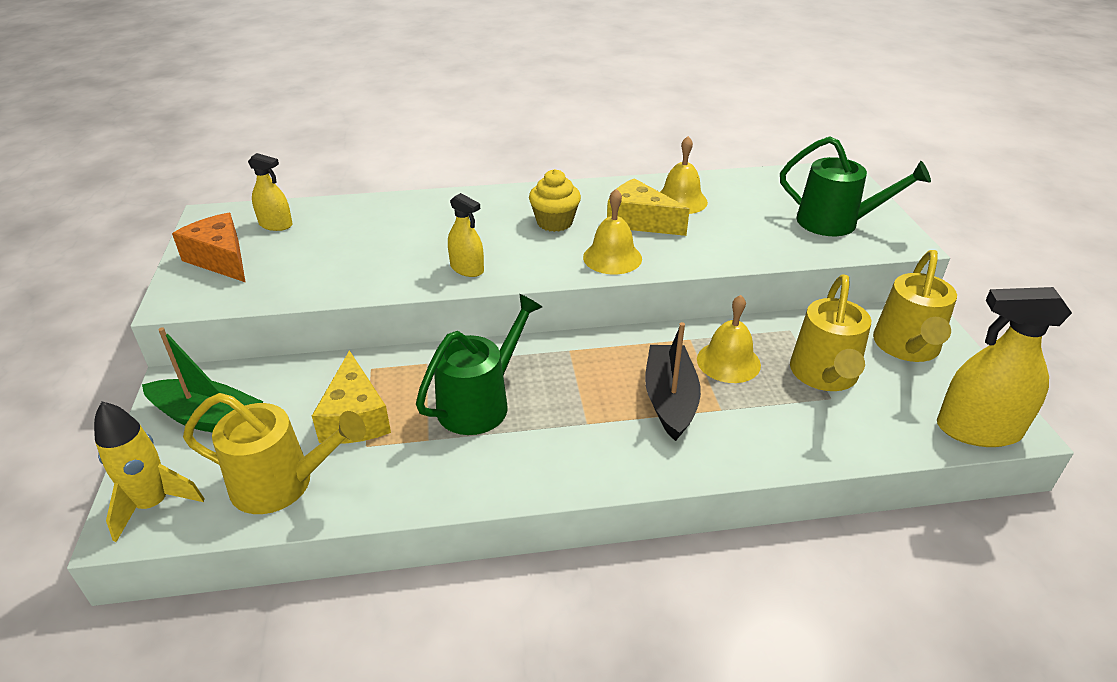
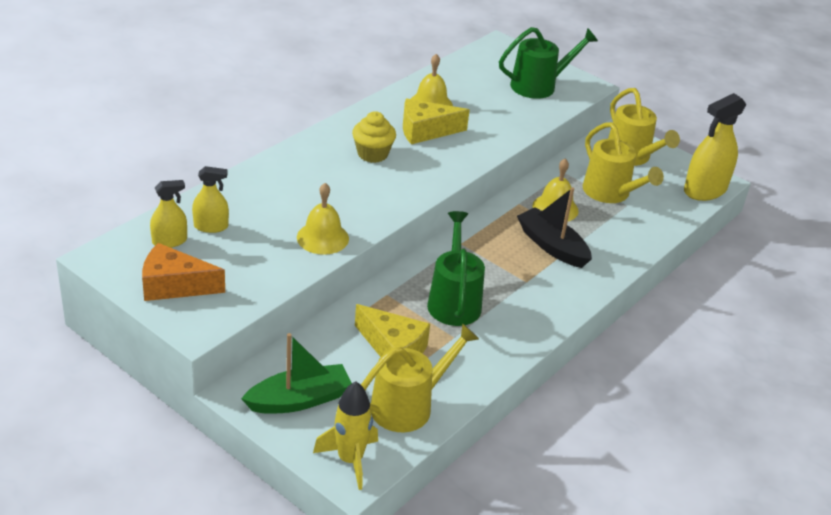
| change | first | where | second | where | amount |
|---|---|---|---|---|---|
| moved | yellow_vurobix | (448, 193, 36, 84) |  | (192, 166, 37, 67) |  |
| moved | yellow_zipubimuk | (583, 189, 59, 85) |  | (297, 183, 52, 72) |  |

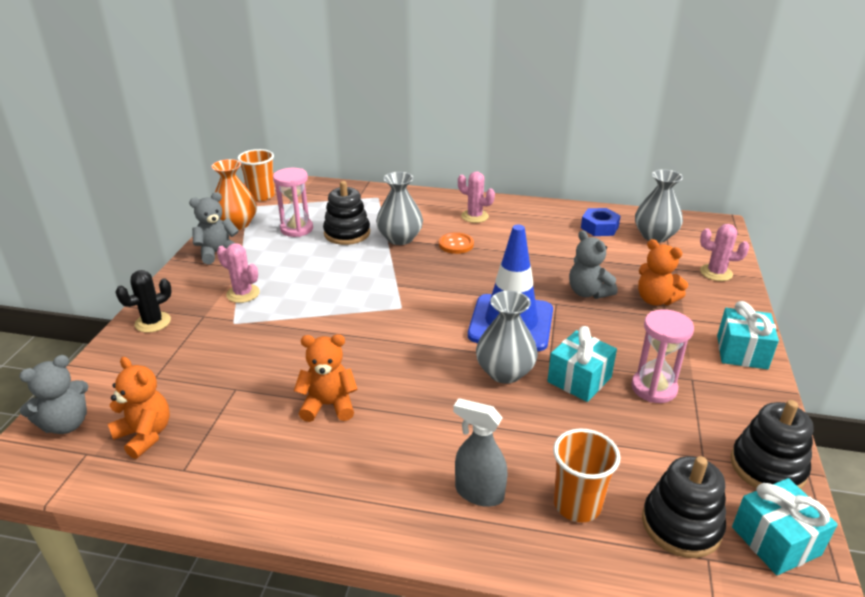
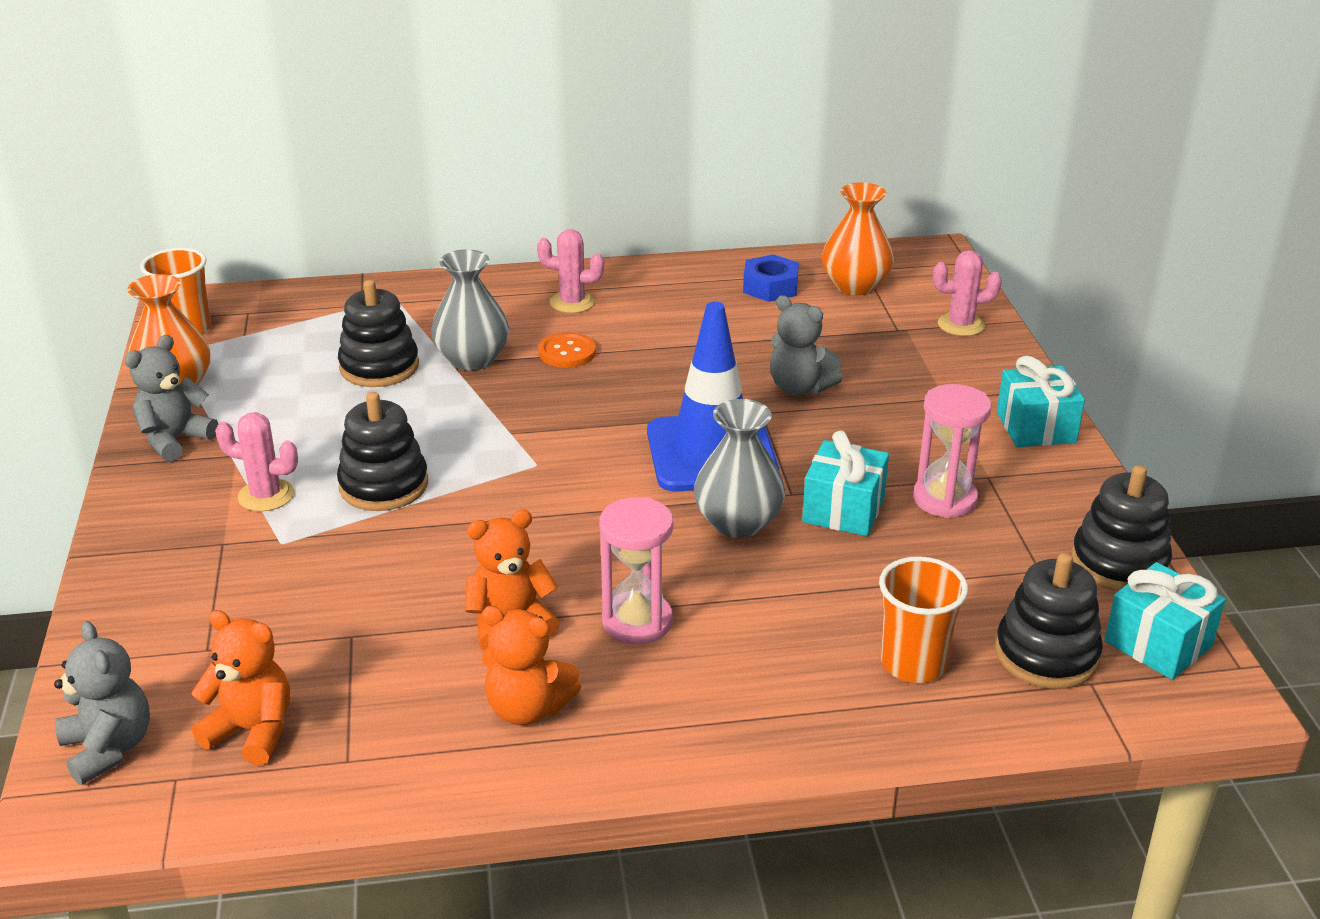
| change | first | where | second | where | amount |
|---|---|---|---|---|---|
| turned | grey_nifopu | (19, 355, 69, 79) |  | (54, 621, 96, 164) | 60 degrees counterclockwise |
| removed | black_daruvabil | (115, 270, 57, 63) |  |  |  |
| moved | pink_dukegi | (273, 168, 40, 69) |  | (599, 497, 74, 148) |  |
| removed | grey_vurobix | (453, 398, 55, 109) |  |  |  |
| recoloured | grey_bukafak | (635, 169, 48, 74) | orange_bukafak | (822, 182, 72, 113) |  |
| moved | orange_nifopu | (638, 239, 50, 67) |  | (482, 606, 99, 119) |  |
| added |  |  | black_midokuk | (337, 392, 91, 119) |  |

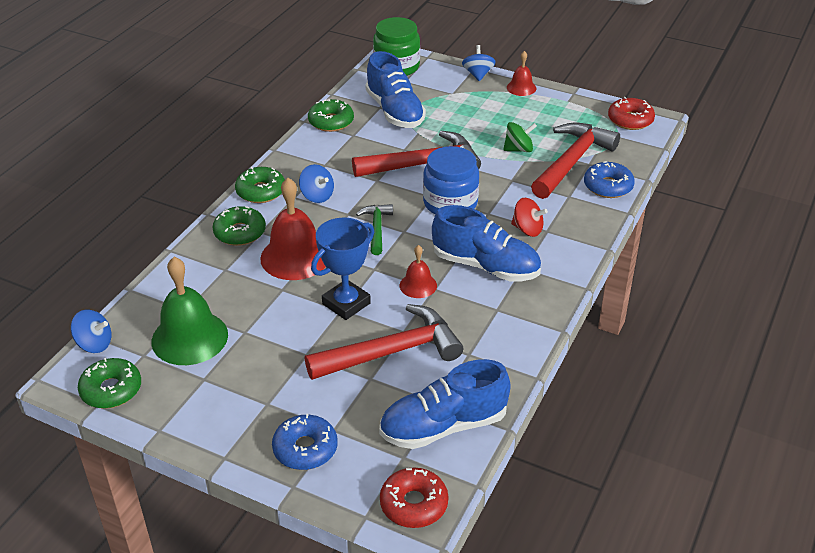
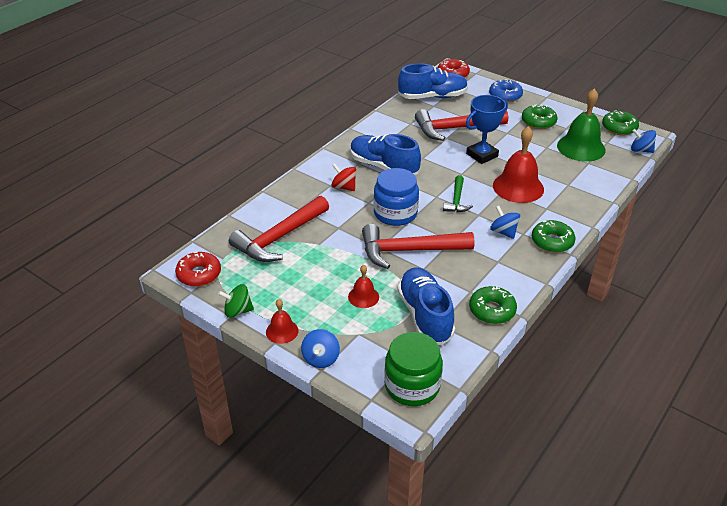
| change | first | where | second | where | amount |
|---|---|---|---|---|---|
| moved | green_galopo | (212, 206, 54, 40) |  | (522, 105, 36, 24) |  |
| moved | red_zipubimuk | (400, 245, 37, 53) |  | (348, 265, 31, 43) |  |
| moved | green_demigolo | (503, 122, 34, 30) |  | (218, 284, 36, 34) |  |
| removed | blue_galopo | (584, 161, 51, 37) |  |  |  |

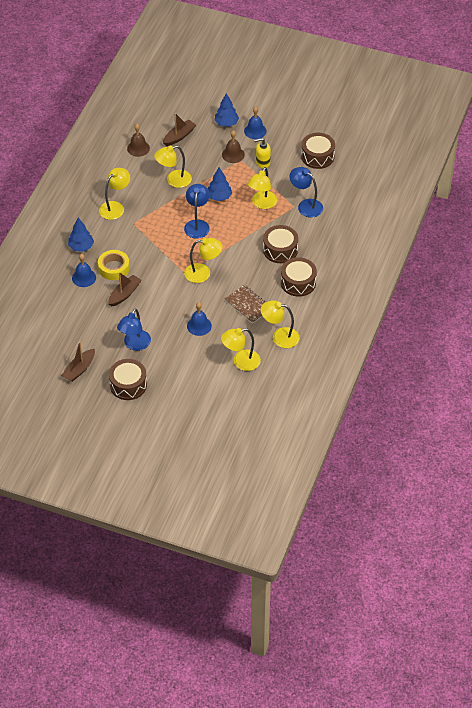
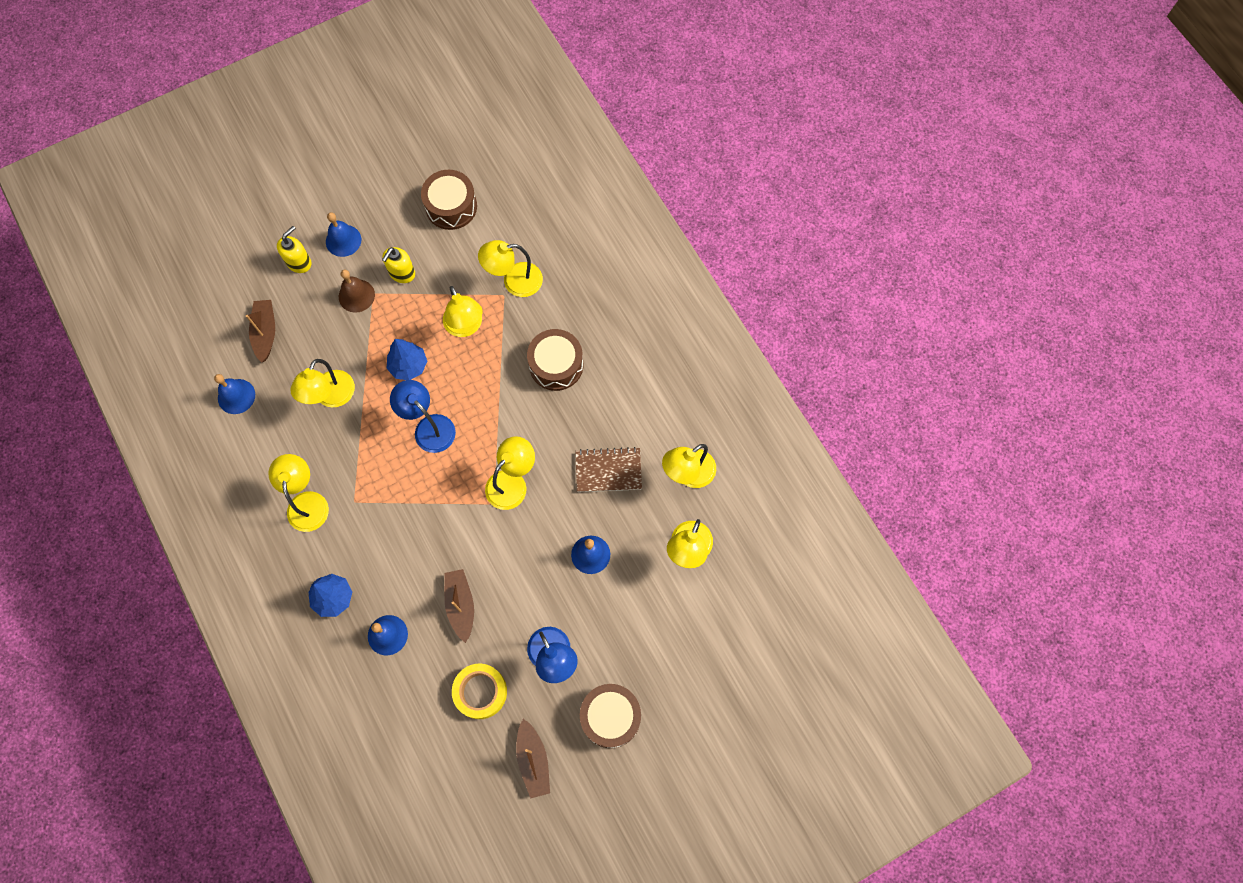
| change | first | where | second | where | amount |
|---|---|---|---|---|---|
| moved | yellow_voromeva | (98, 250, 32, 30) |  | (452, 663, 55, 56) |  |
| recoloured | brown_zipubimuk | (127, 124, 23, 33) | blue_zipubimuk | (214, 374, 41, 40) |  |
| replaced | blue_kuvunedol | (215, 93, 24, 34) | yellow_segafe | (277, 226, 34, 47) |  |
| removed | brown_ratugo | (281, 257, 36, 40) |  |  |  |
| recoloured | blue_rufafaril | (289, 167, 34, 51) | yellow_rufafaril | (478, 240, 65, 57) |  |

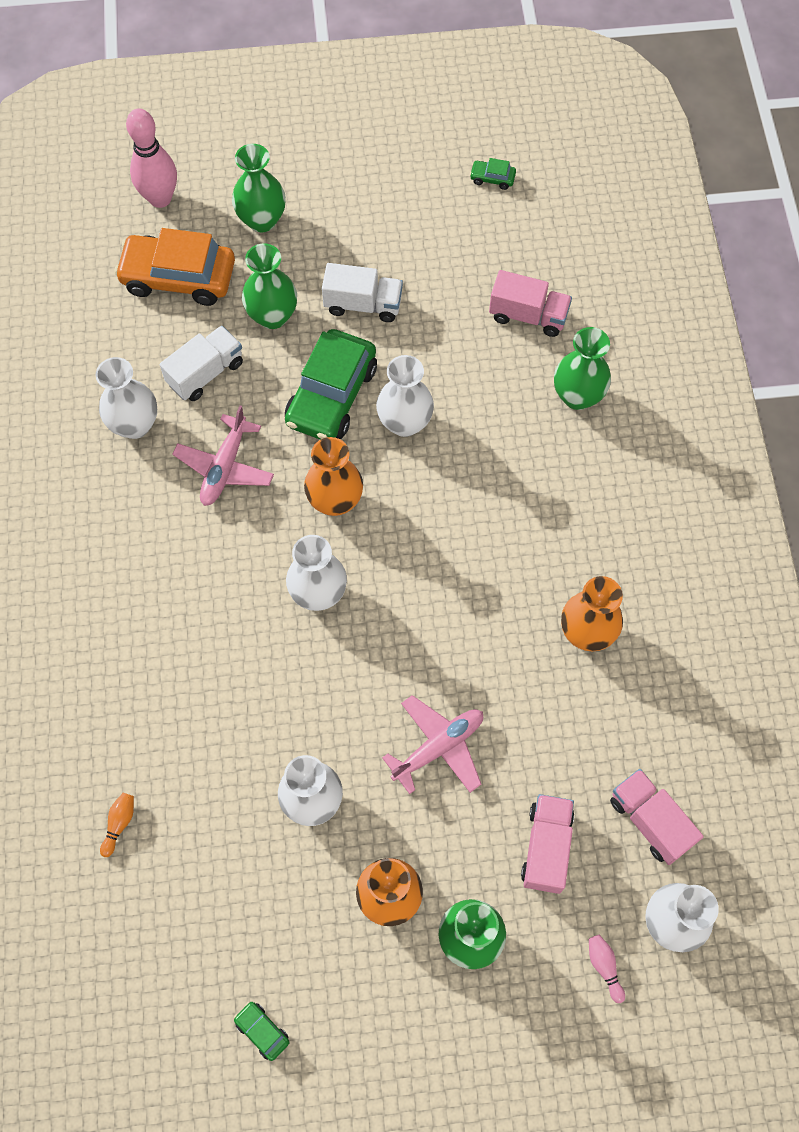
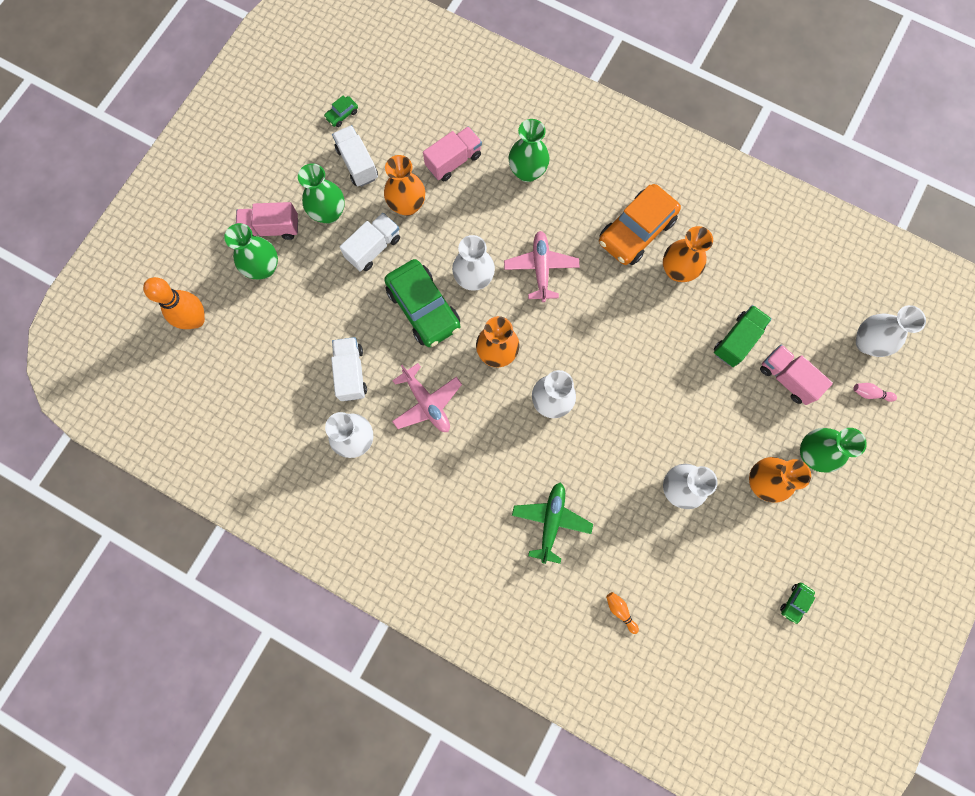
| change | first | where | second | where | amount |
|---|---|---|---|---|---|
| moved | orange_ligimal | (114, 228, 121, 78) |  | (599, 184, 82, 81) |  |
| recoloured | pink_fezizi | (126, 108, 51, 100) | orange_fezizi | (143, 277, 62, 52) |  |
| turned | green_ligimal | (234, 1001, 55, 60) |  | (780, 583, 35, 41) | 45 degrees counterclockwise |
| moved | green_bukafak | (242, 243, 55, 86) |  | (298, 163, 47, 61) |  |
| moved | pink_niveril | (382, 695, 101, 99) |  | (504, 231, 75, 71) |  |
| moved | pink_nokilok | (610, 769, 94, 96) |  | (236, 202, 62, 38) |  |
| added |  |  | white_nokilok | (332, 125, 46, 62) |  |
| added |  |  | orange_bukafak | (384, 155, 41, 61) |  |
| added |  |  | green_niveril | (512, 482, 81, 82) |  |
| added |  |  | green_nokilok | (714, 305, 58, 62) |  |

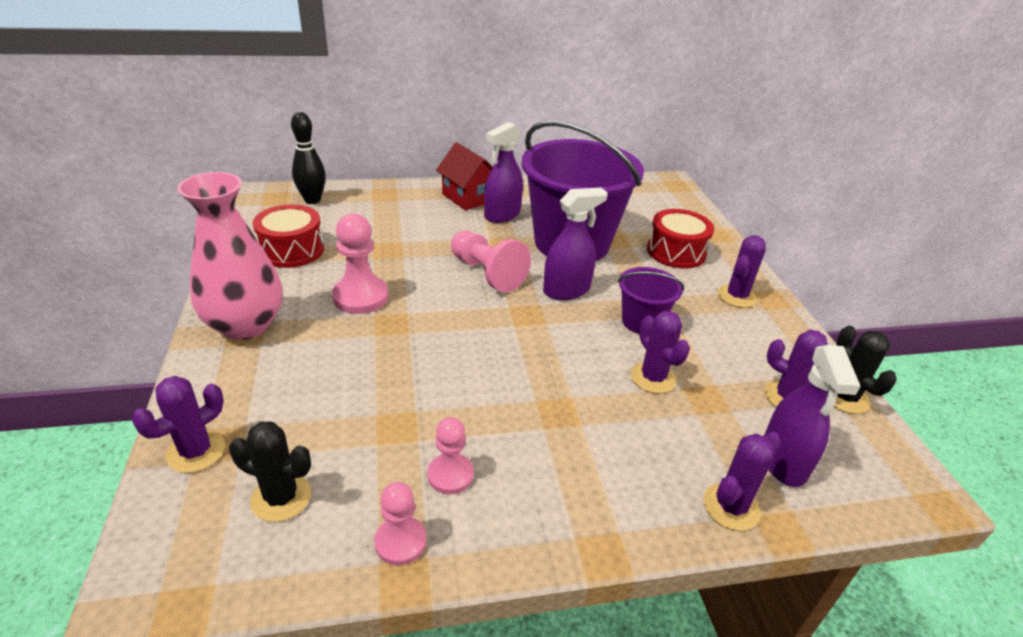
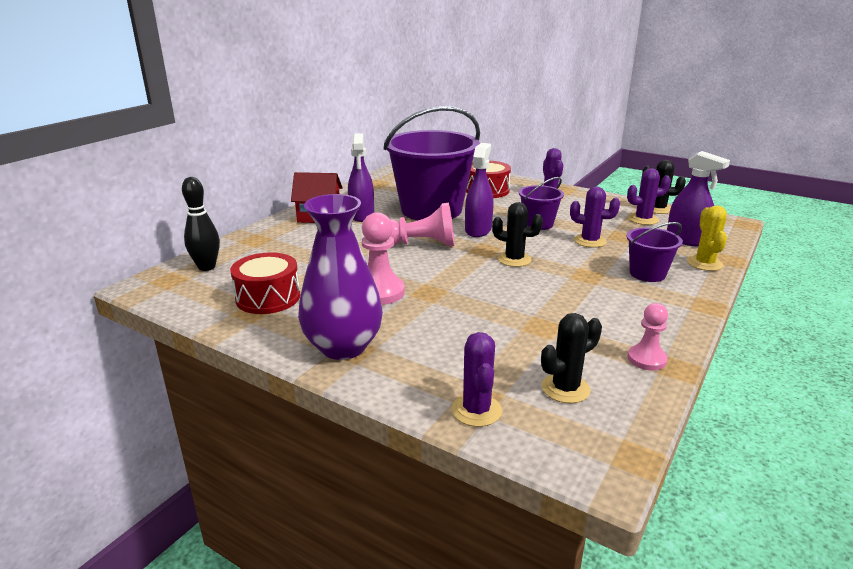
| change | first | where | second | where | amount |
|---|---|---|---|---|---|
| recoloured | pink_bukafak | (177, 172, 106, 168) | purple_bukafak | (298, 194, 85, 166) |  |
| removed | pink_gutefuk | (427, 417, 47, 77) |  |  |  |
| recoloured | purple_daruvabil | (703, 432, 78, 99) | yellow_daruvabil | (687, 205, 40, 66) |  |
| added |  |  | black_daruvabil | (492, 202, 51, 65) |  |
| added |  |  | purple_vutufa | (626, 222, 57, 60) |  |

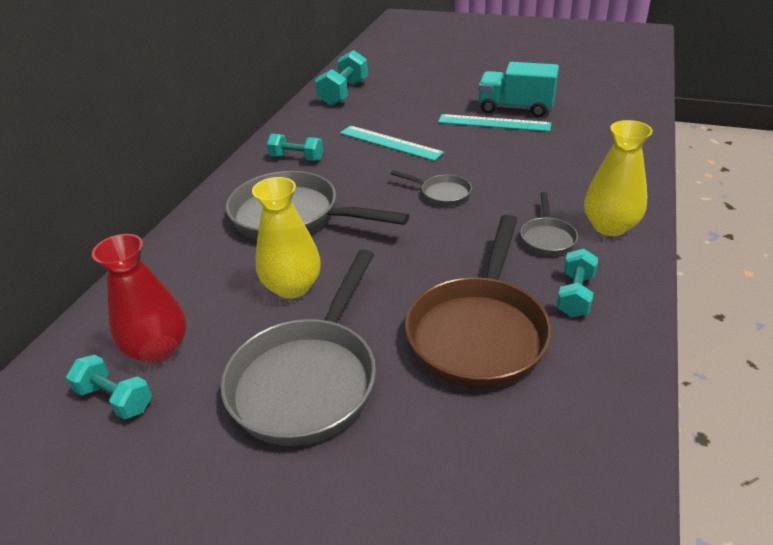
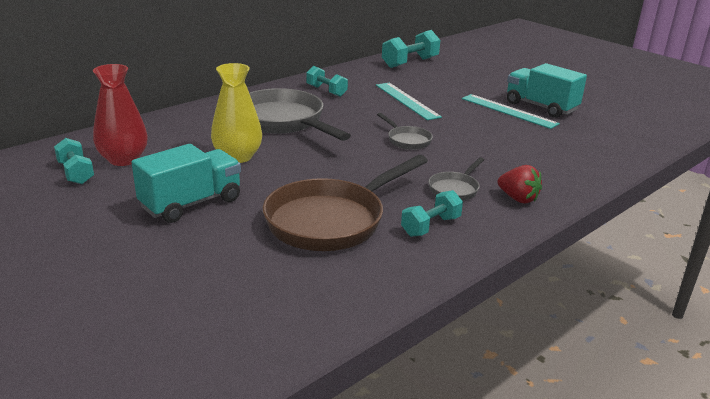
| change | first | where | second | where | amount |
|---|---|---|---|---|---|
| replaced | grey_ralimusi | (221, 250, 155, 196) | turquoise_nokilok | (131, 144, 110, 79) |  |
| replaced | yellow_bukafak | (584, 120, 69, 116) | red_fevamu | (497, 165, 45, 39) |  |

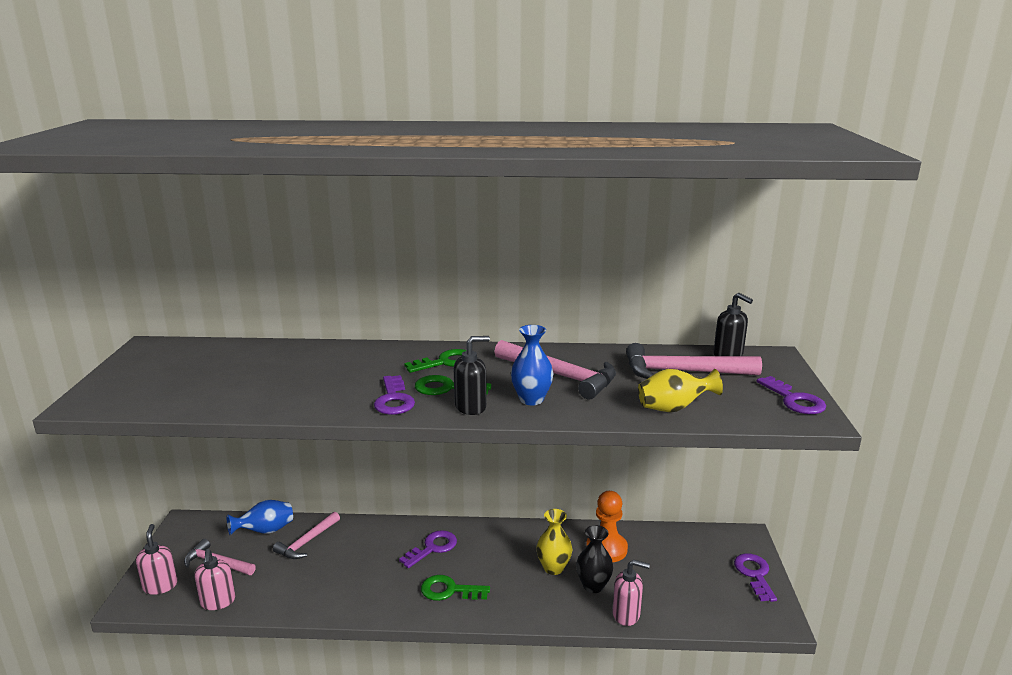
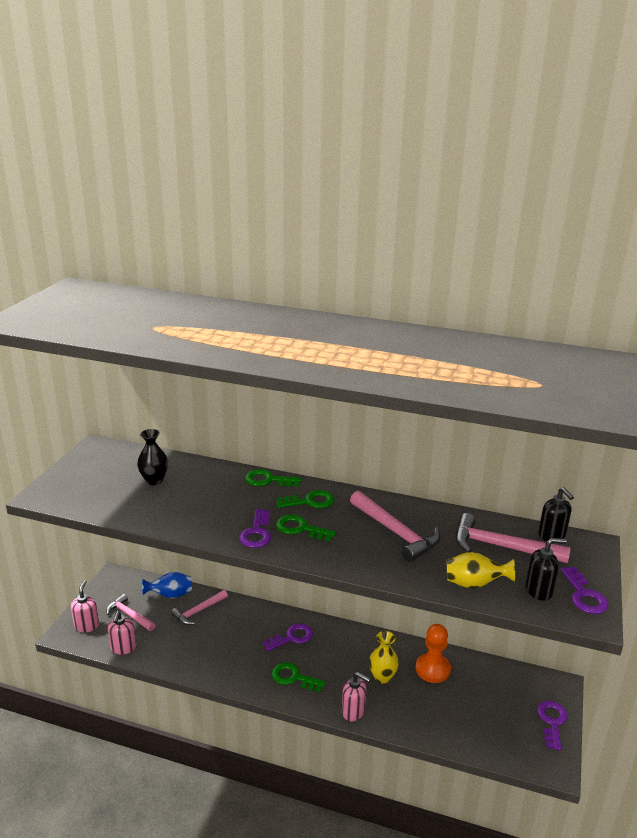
| change | first | where | second | where | amount |
|---|---|---|---|---|---|
| moved | black_segafe | (454, 336, 36, 79) |  | (525, 538, 42, 63) |  |
| removed | blue_bukafak | (511, 325, 43, 80) |  |  |  |
| moved | black_bukafak | (576, 525, 37, 68) |  | (137, 429, 31, 56) |  |
| moved | pink_segafe | (613, 559, 37, 67) |  | (342, 672, 28, 49) |  |
| added |  |  | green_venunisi | (245, 469, 56, 18) |  |

